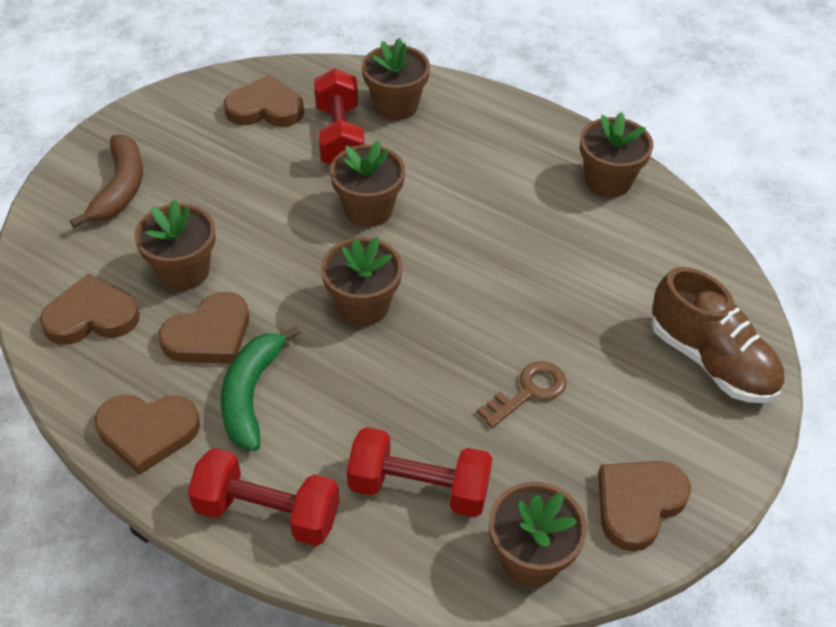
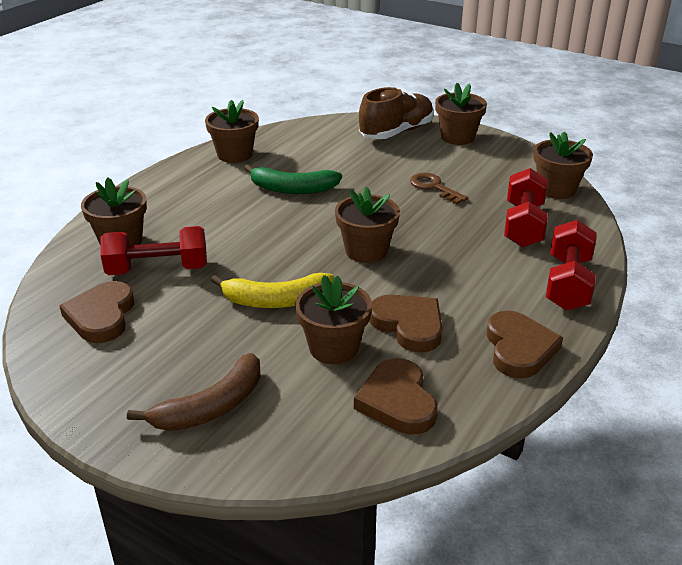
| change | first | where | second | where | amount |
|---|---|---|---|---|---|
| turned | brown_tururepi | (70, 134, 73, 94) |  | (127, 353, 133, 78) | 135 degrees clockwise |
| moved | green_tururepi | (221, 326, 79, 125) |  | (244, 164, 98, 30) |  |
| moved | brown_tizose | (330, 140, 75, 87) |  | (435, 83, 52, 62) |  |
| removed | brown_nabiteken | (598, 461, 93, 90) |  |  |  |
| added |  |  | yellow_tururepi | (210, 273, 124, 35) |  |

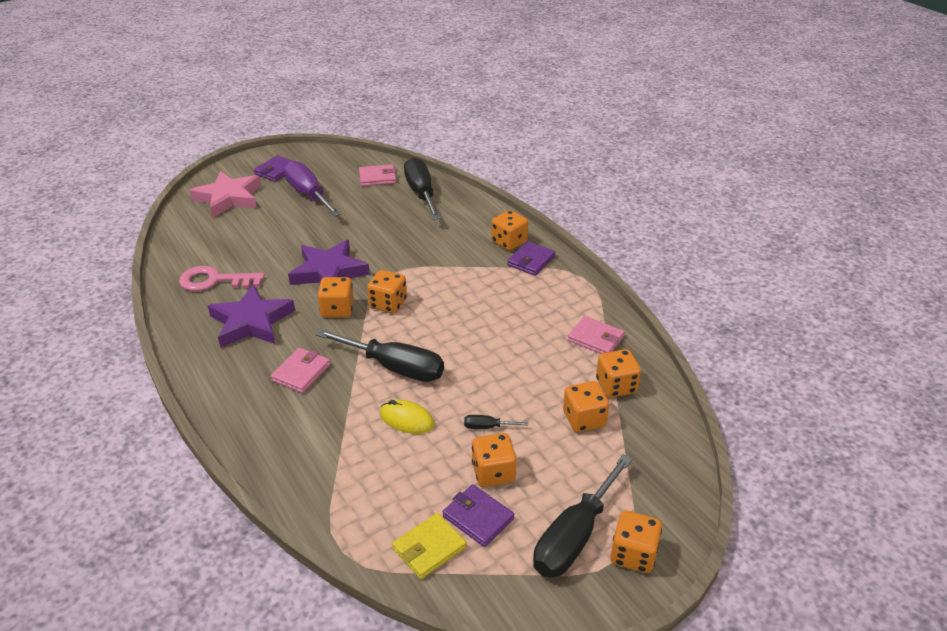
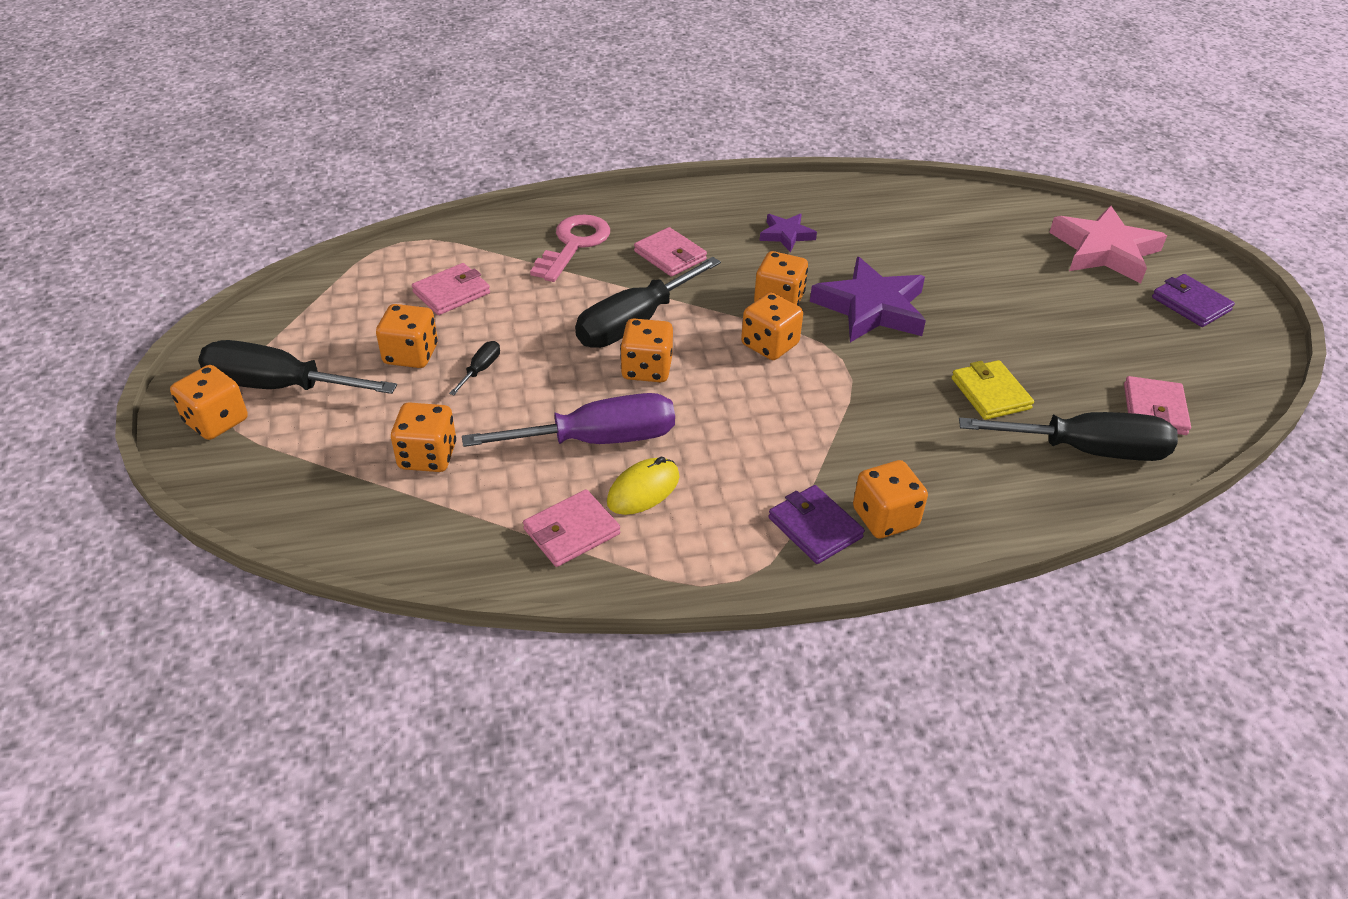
| change | first | where | second | where | amount |
|---|---|---|---|---|---|
| moved | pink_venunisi | (179, 266, 86, 25) |  | (530, 214, 80, 68) |  |
| resized | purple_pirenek | (208, 284, 87, 64) |  | (760, 214, 57, 38) | x0.52 |
| moved | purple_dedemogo | (284, 161, 57, 55) |  | (462, 393, 213, 54) |  |
| moved | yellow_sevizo | (380, 400, 55, 34) |  | (607, 456, 73, 59) |  |
| moved | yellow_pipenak | (392, 513, 75, 66) |  | (952, 360, 82, 60) |  |
| removed | purple_pipenak | (443, 484, 71, 63) |  |  |  |
| turned | black_dedemogo | (533, 454, 99, 124) |  | (198, 340, 199, 54) | 45 degrees counterclockwise |
| moved | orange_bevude | (596, 349, 45, 49) |  | (620, 318, 53, 64) |  |
| added |  |  | pink_pipenak | (412, 263, 78, 52) |  |

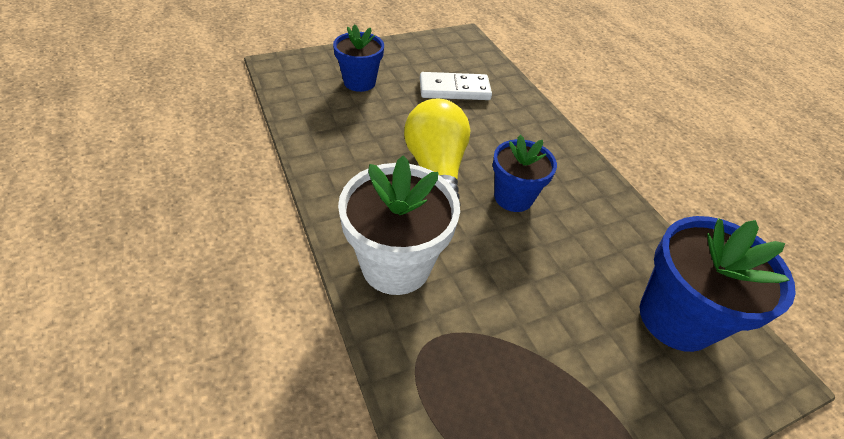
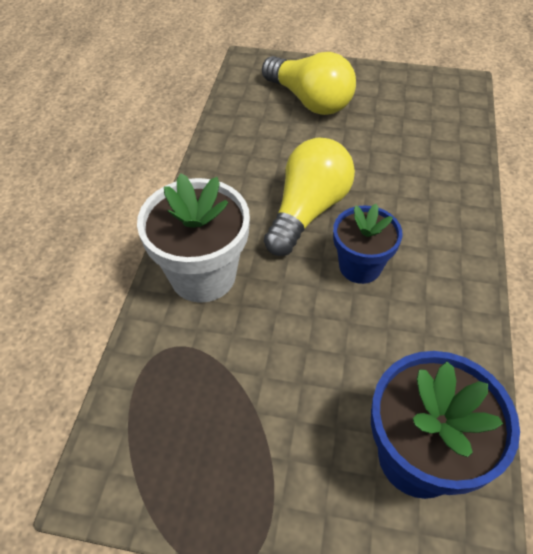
| change | first | where | second | where | amount |
|---|---|---|---|---|---|
| replaced | blue_tizose | (333, 24, 51, 68) | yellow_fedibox | (262, 52, 94, 63) |  |
| removed | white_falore | (420, 72, 72, 28) |  |  |  |

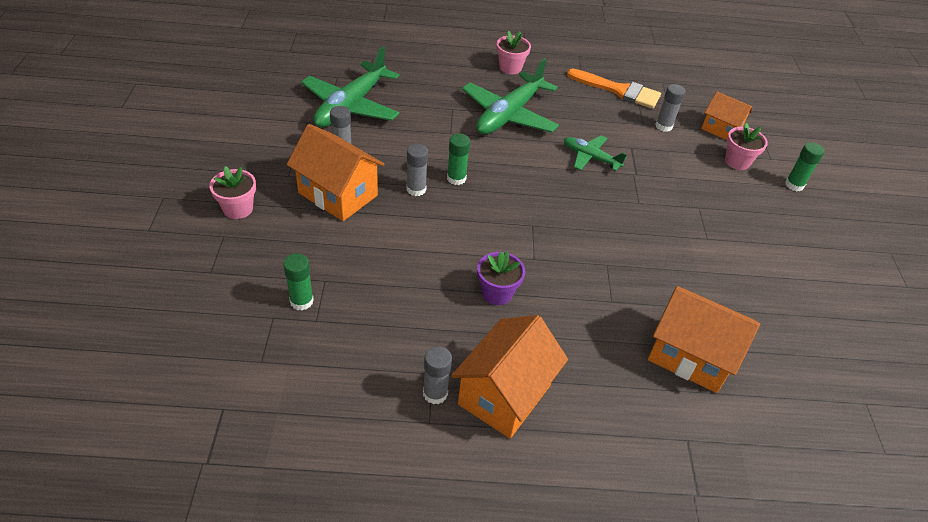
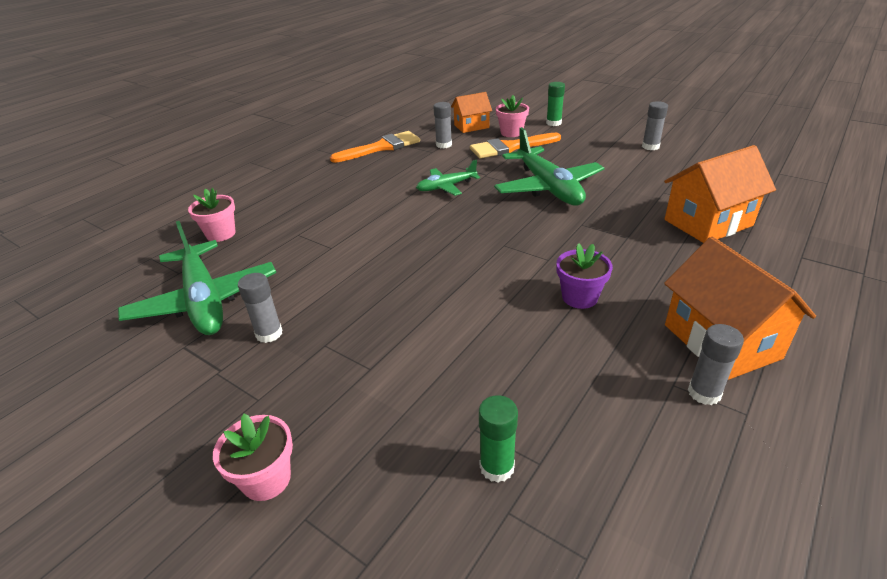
| change | first | where | second | where | amount |
|---|---|---|---|---|---|
| removed | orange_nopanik | (287, 124, 98, 97) |  |  |  |
| moved | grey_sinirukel | (406, 144, 22, 52) |  | (642, 101, 26, 49) |  |
| removed | green_sinirukel | (447, 134, 23, 51) |  |  |  |
| moved | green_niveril | (462, 58, 97, 76) |  | (494, 127, 110, 78) |  |
| moved | pink_tizose | (496, 31, 35, 43) |  | (188, 188, 48, 54) |  |
| added |  |  | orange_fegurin | (470, 133, 91, 25) |  |

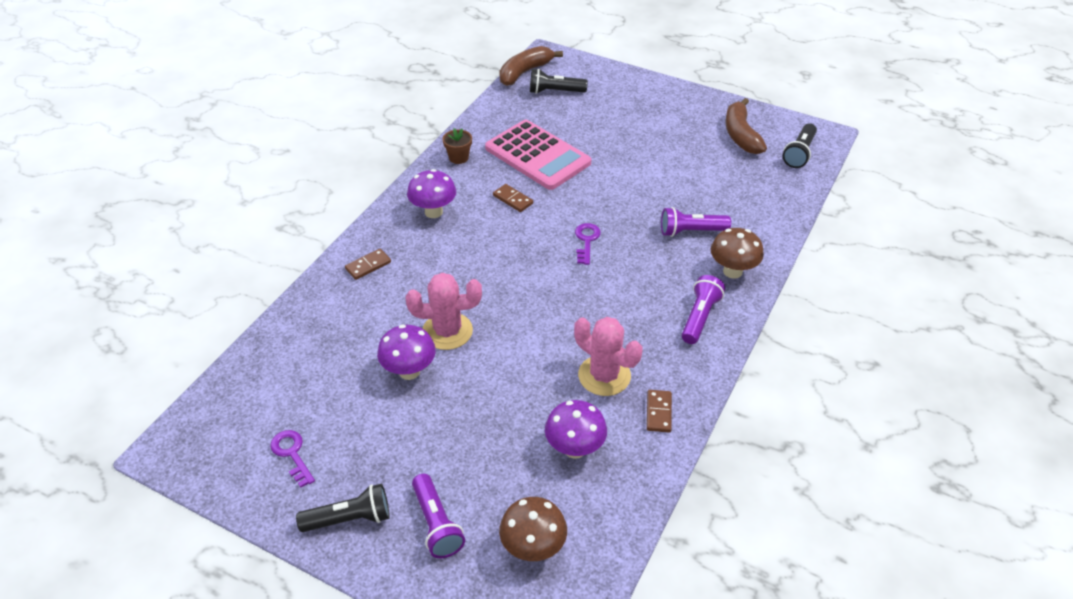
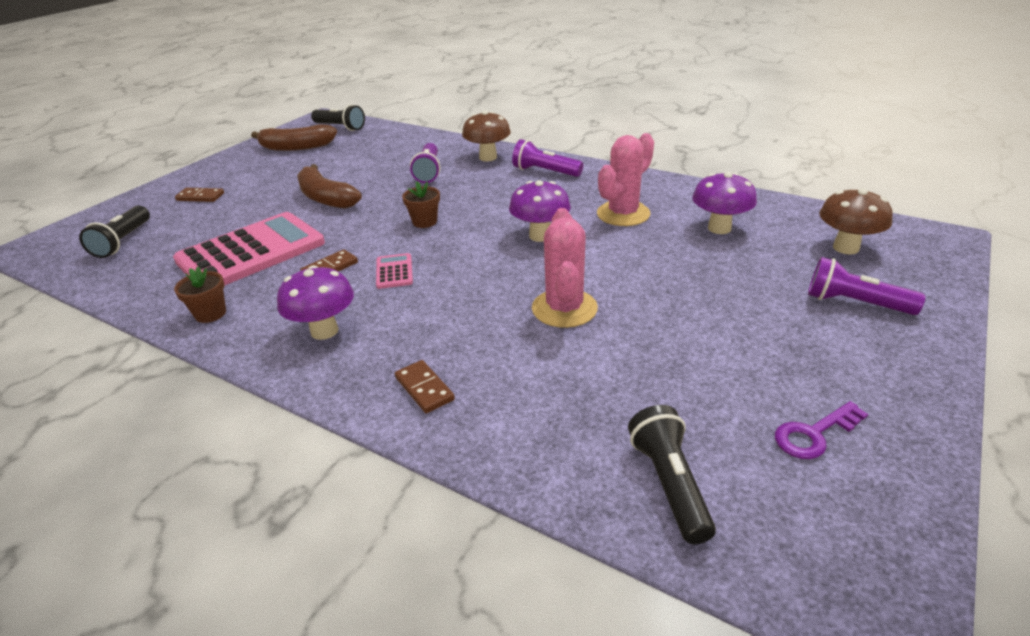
| change | first | where | second | where | amount |
|---|---|---|---|---|---|
| moved | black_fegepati | (296, 484, 94, 48) |  | (628, 405, 88, 139) |  |
| moved | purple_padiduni | (377, 325, 59, 55) |  | (509, 180, 62, 62) |  |
| turned | purple_fegepati | (412, 474, 53, 84) |  | (808, 257, 118, 58) | 135 degrees counterclockwise |
| moved | brown_tururepi | (499, 46, 64, 40) |  | (297, 164, 65, 45) |  |
| replaced | purple_venunisi | (575, 223, 26, 42) | brown_tizose | (402, 181, 38, 47) |  |
| moved | brown_falore | (647, 390, 25, 42) |  | (175, 188, 49, 14) |  |
| added |  |  | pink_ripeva | (376, 253, 37, 36) |  |

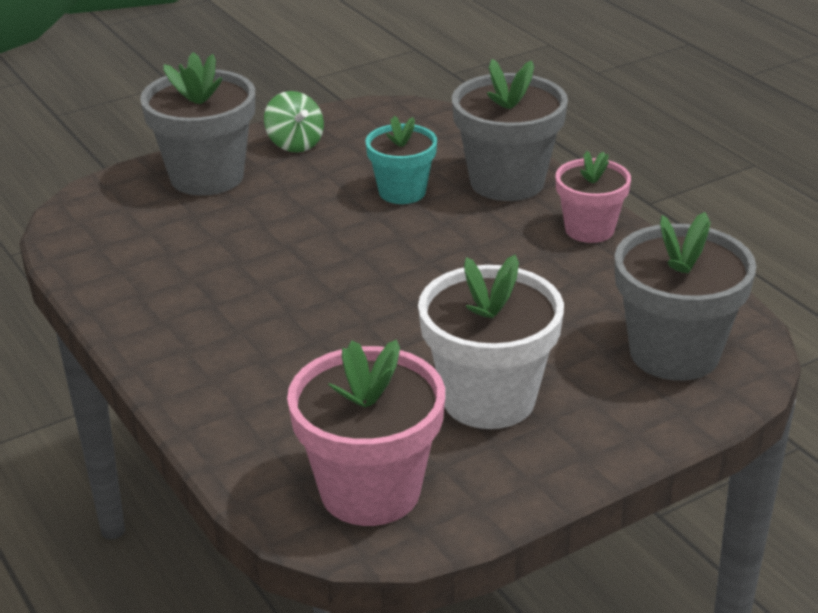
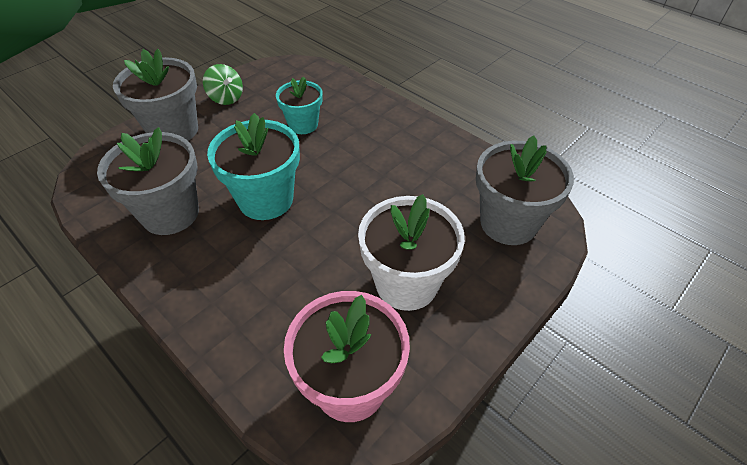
| change | first | where | second | where | amount |
|---|---|---|---|---|---|
| moved | grey_tizose | (452, 59, 116, 142) |  | (97, 127, 102, 108) |  |
| removed | pink_tizose | (555, 151, 76, 92) |  |  |  |
| added |  |  | turquoise_tizose | (207, 113, 93, 107) |  |

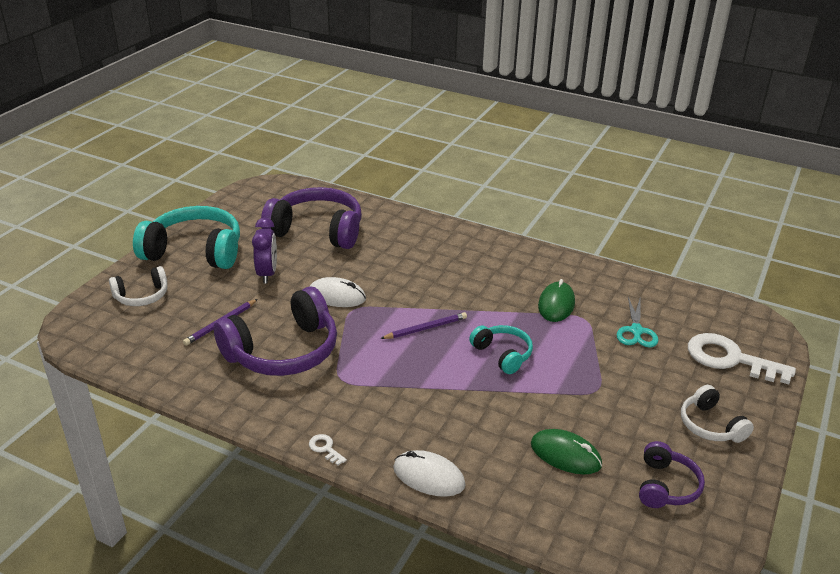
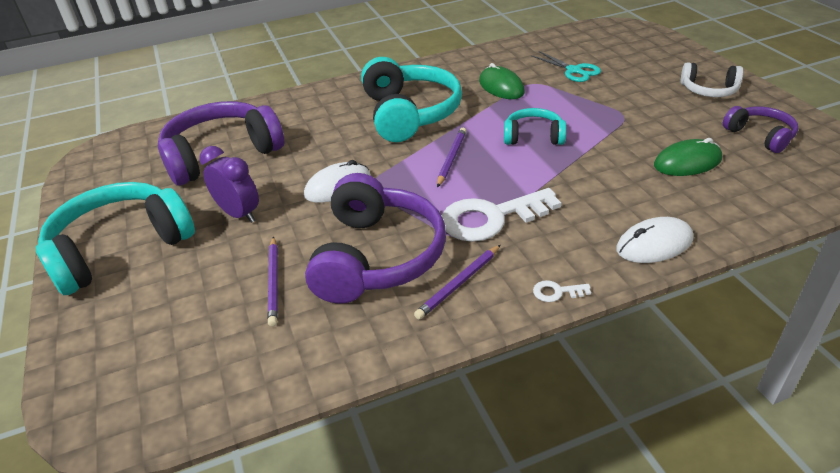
| change | first | where | second | where | amount |
|---|---|---|---|---|---|
| removed | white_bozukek | (109, 266, 58, 40) |  |  |  |
| moved | white_venunisi | (688, 333, 108, 51) |  | (442, 188, 119, 54) |  |
| added |  |  | turquoise_bozukek | (361, 57, 101, 85) |  |
| added |  |  | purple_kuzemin | (414, 245, 87, 74) |  |

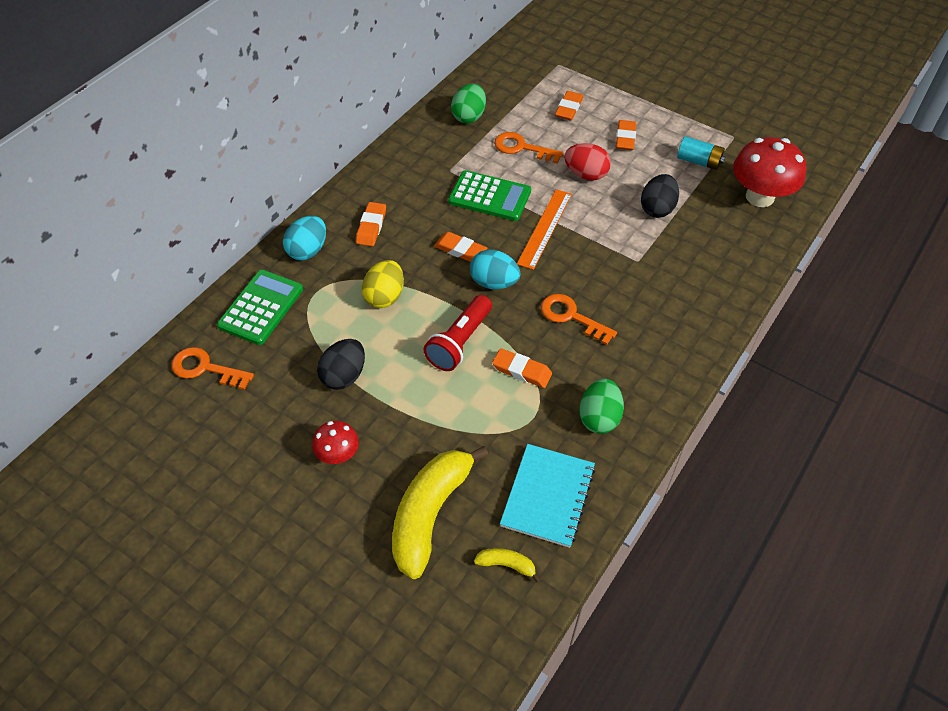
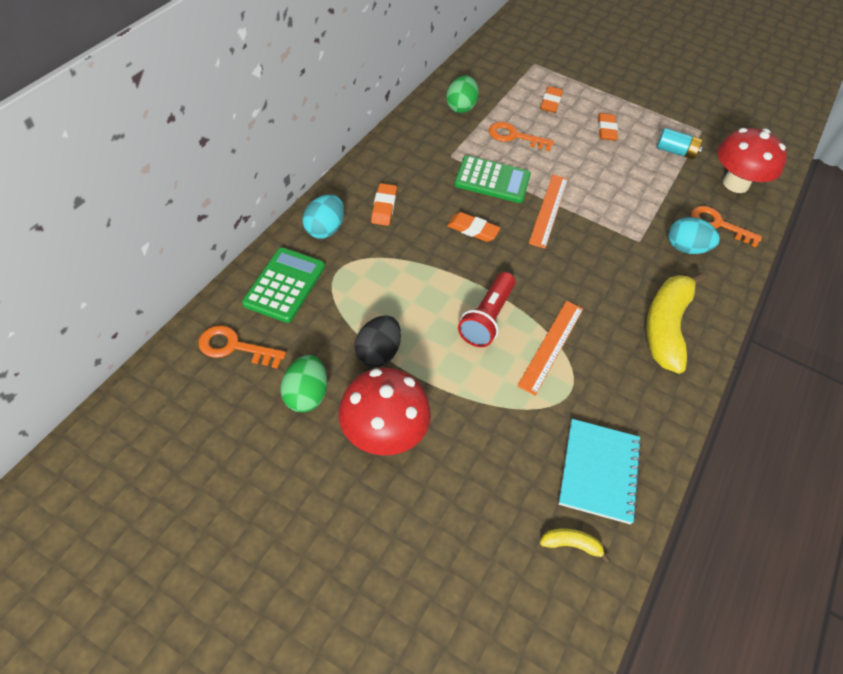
| change | first | where | second | where | amount |
|---|---|---|---|---|---|
| resized | red_padiduni | (312, 421, 47, 43) |  | (338, 368, 93, 87) | x1.88 |
| removed | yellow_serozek | (362, 260, 42, 48) |  |  |  |
| moved | yellow_tururepi | (392, 446, 97, 133) |  | (646, 273, 60, 101) |  |
| moved | turquoise_serozek | (470, 250, 50, 39) |  | (668, 217, 52, 37) |  |
| replaced | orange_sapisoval | (492, 348, 60, 40) | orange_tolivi | (517, 301, 66, 95) |  |
| moved | orange_venunisi | (541, 294, 76, 51) |  | (691, 206, 71, 41) |  |
| removed | red_serozek | (564, 143, 47, 38) |  |  |  |
| moved | green_serozek | (579, 379, 45, 55) |  | (280, 355, 47, 57) |  |
| removed | black_serozek | (641, 174, 38, 44) |  |  |  |

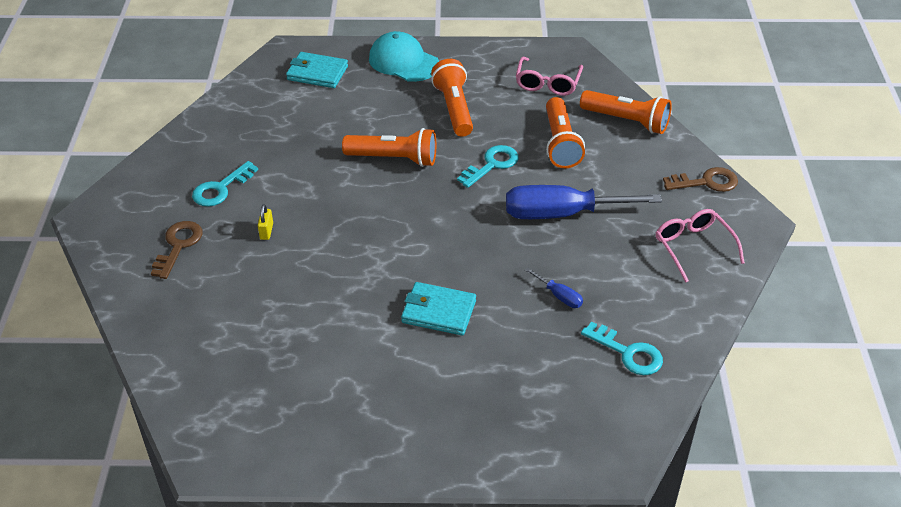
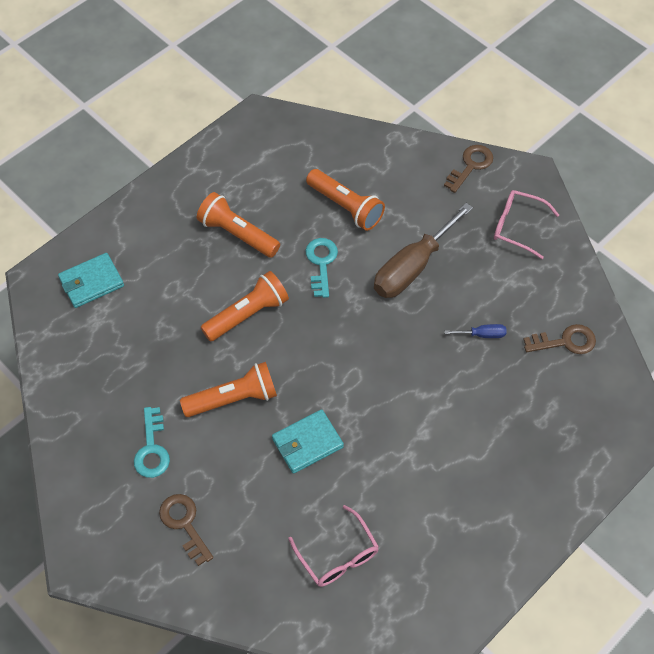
| change | first | where | second | where | amount |
|---|---|---|---|---|---|
| removed | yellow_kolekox | (258, 204, 15, 36) |  |  |  |
| removed | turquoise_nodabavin | (369, 31, 70, 51) |  |  |  |
| moved | turquoise_pipenak | (401, 282, 75, 53) |  | (272, 409, 72, 65) |  |
| recoloured | blue_dedemogo | (506, 185, 156, 34) | brown_dedemogo | (374, 203, 99, 95) |  |
| moved | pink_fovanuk | (516, 57, 67, 39) |  | (288, 505, 91, 82) |  |
| moved | orange_fegepati | (580, 90, 92, 44) |  | (180, 362, 97, 55) |  |
| recoloured | turquoise_venunisi | (581, 321, 82, 54) | brown_venunisi | (523, 324, 73, 30) |  |

